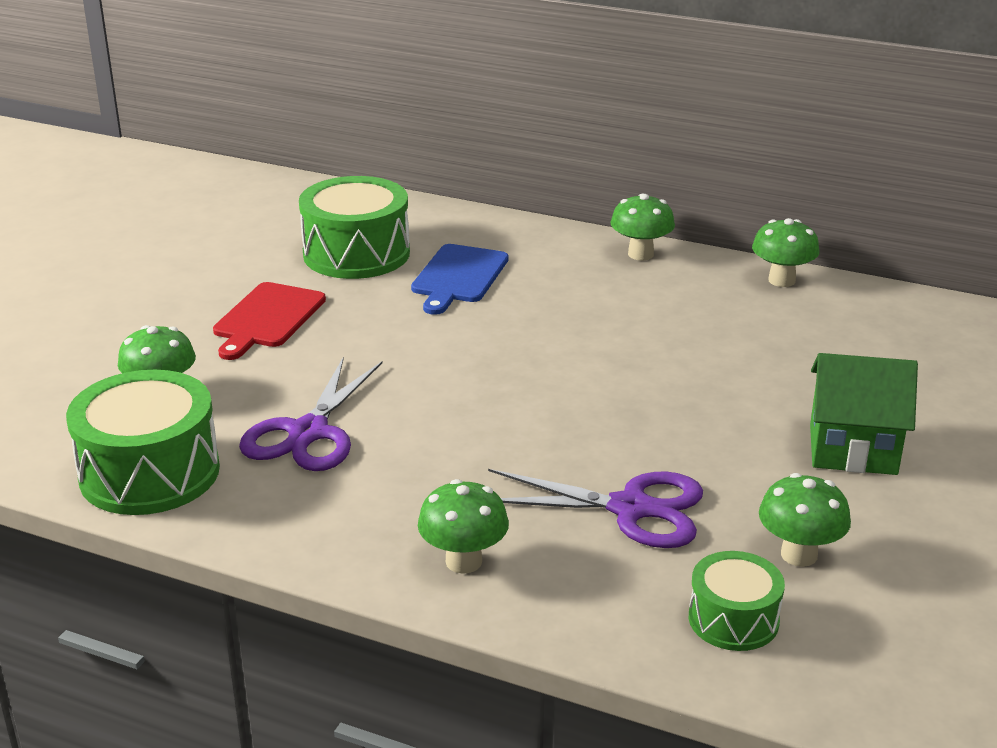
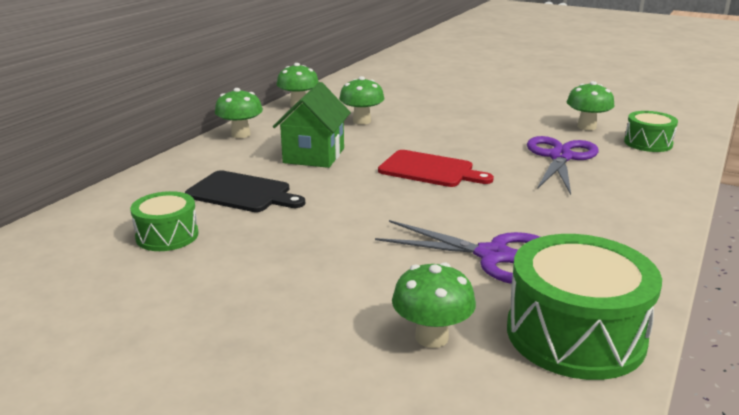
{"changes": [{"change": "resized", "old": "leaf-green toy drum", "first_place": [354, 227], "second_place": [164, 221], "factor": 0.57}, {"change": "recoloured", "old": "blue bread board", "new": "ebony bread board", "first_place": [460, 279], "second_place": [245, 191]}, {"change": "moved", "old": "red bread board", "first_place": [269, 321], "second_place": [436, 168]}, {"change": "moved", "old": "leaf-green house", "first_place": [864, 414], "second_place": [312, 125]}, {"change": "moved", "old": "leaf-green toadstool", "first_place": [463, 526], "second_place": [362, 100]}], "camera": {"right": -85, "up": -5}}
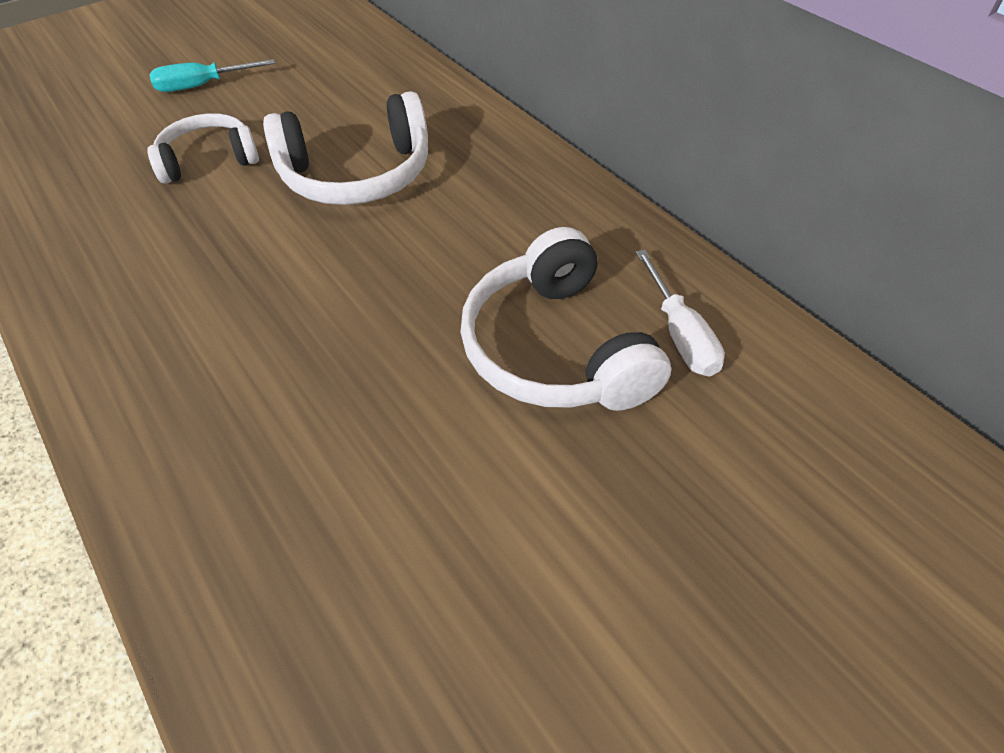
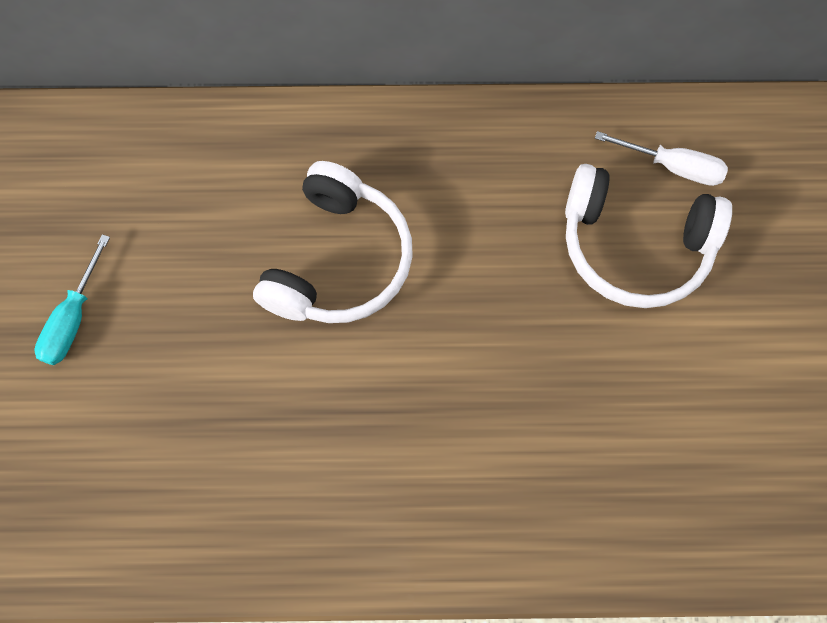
{"changes": [{"change": "removed", "old": "pure white headphones", "first_place": [203, 148]}], "camera": {"right": -55, "up": 20}}
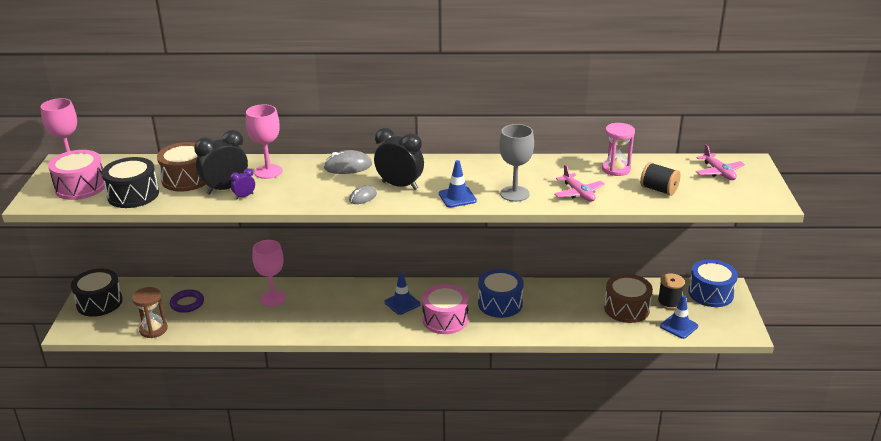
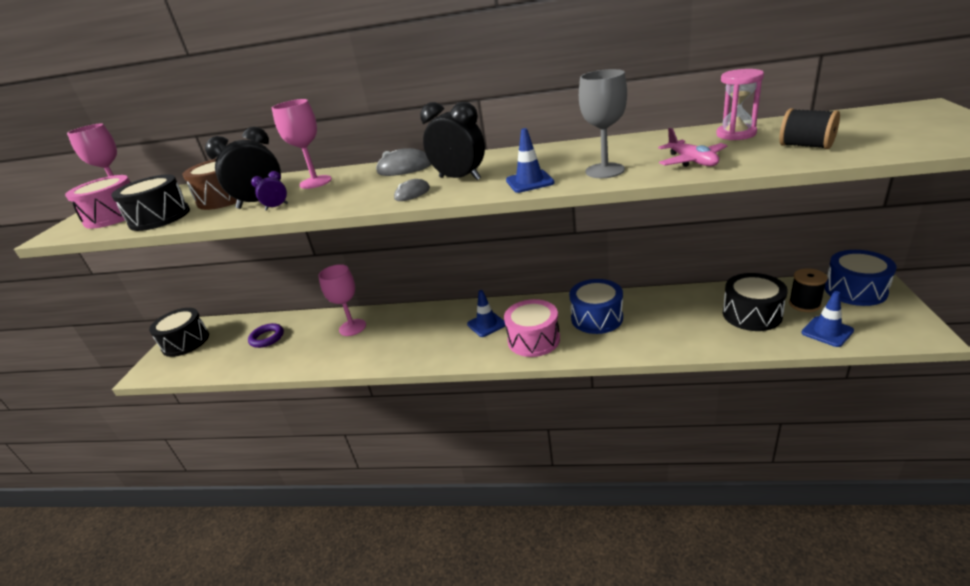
{"changes": [{"change": "removed", "old": "rosy plane", "first_place": [720, 162]}, {"change": "recoloured", "old": "brown toy drum", "new": "ebony toy drum", "first_place": [628, 298], "second_place": [755, 302]}, {"change": "removed", "old": "brown sandglass", "first_place": [150, 312]}], "camera": {"right": 10, "up": 0}}
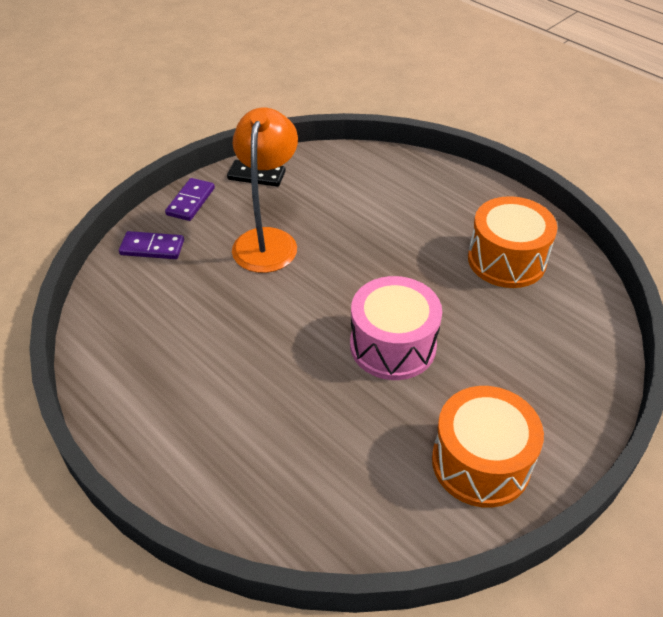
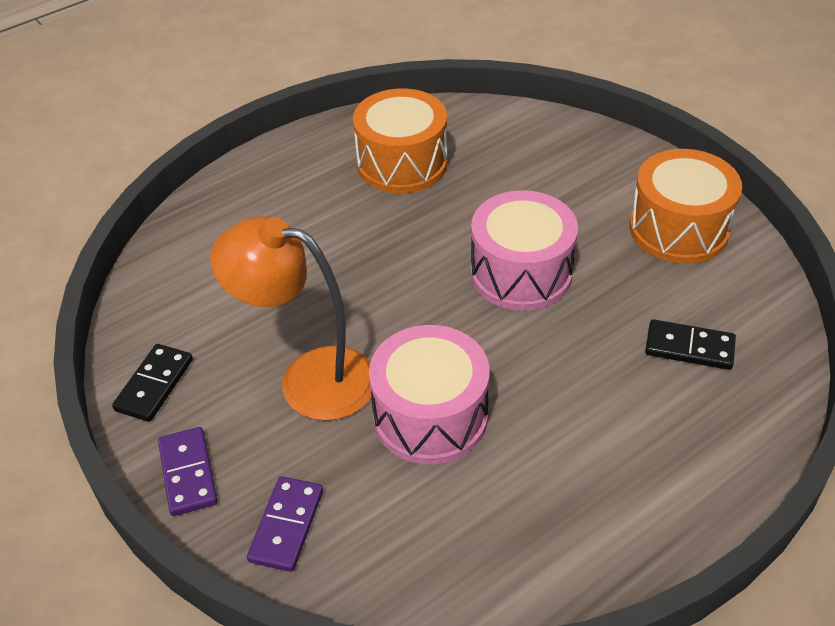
{"changes": [{"change": "turned", "old": "purple domino piece", "first_place": [190, 199], "second_place": [188, 471], "degrees": 45}, {"change": "added", "new": "ebony domino piece", "second_place": [690, 344]}, {"change": "added", "new": "rosy toy drum", "second_place": [429, 394]}], "camera": {"right": -80, "up": 0}}
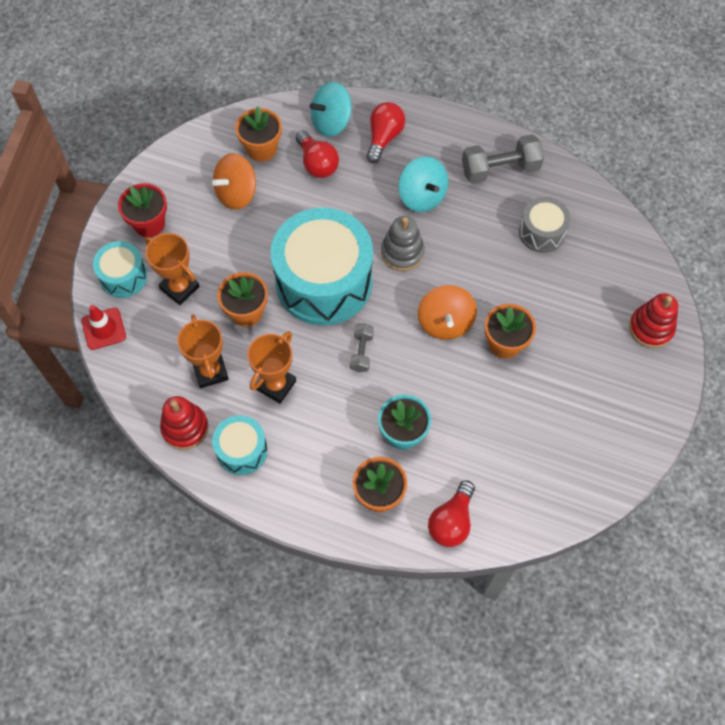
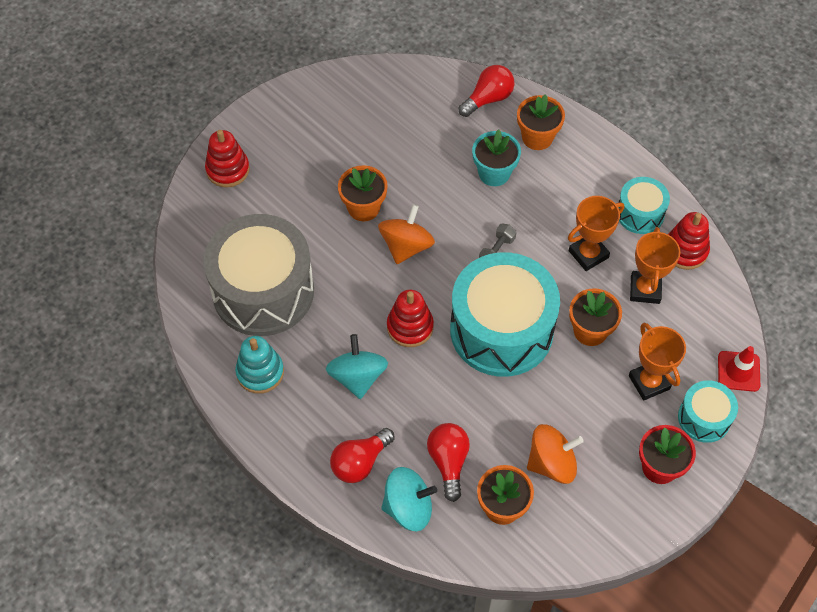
{"changes": [{"change": "replaced", "old": "grey free weight", "new": "teal stacking rings", "first_place": [503, 159], "second_place": [259, 365]}, {"change": "resized", "old": "grey toy drum", "first_place": [545, 225], "second_place": [259, 275], "factor": 2.04}, {"change": "recoloured", "old": "grey stacking rings", "new": "red stacking rings", "first_place": [403, 243], "second_place": [410, 318]}], "camera": {"right": -155, "up": -5}}
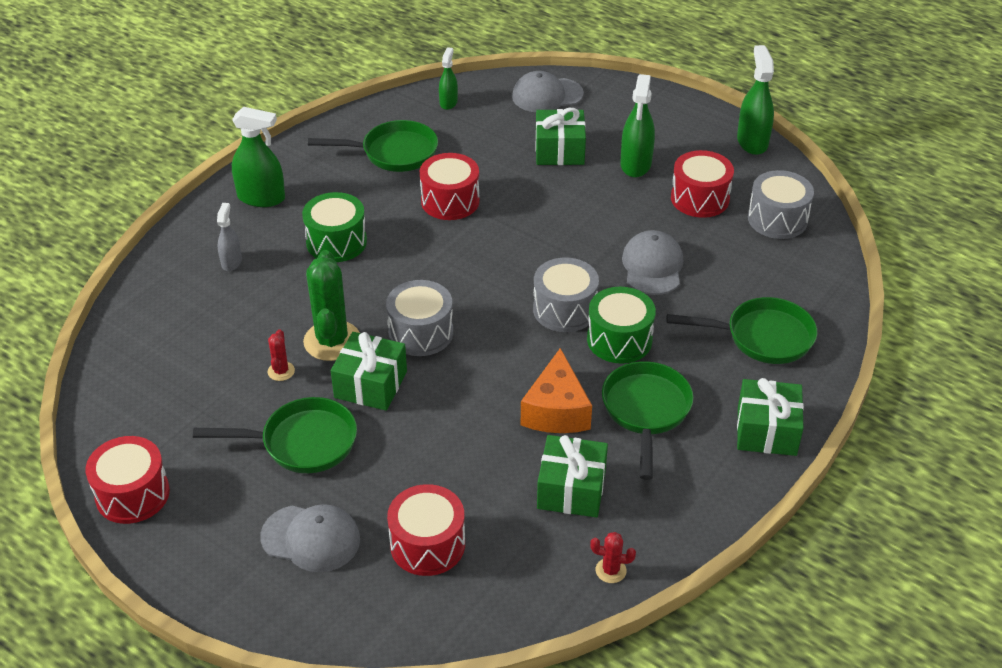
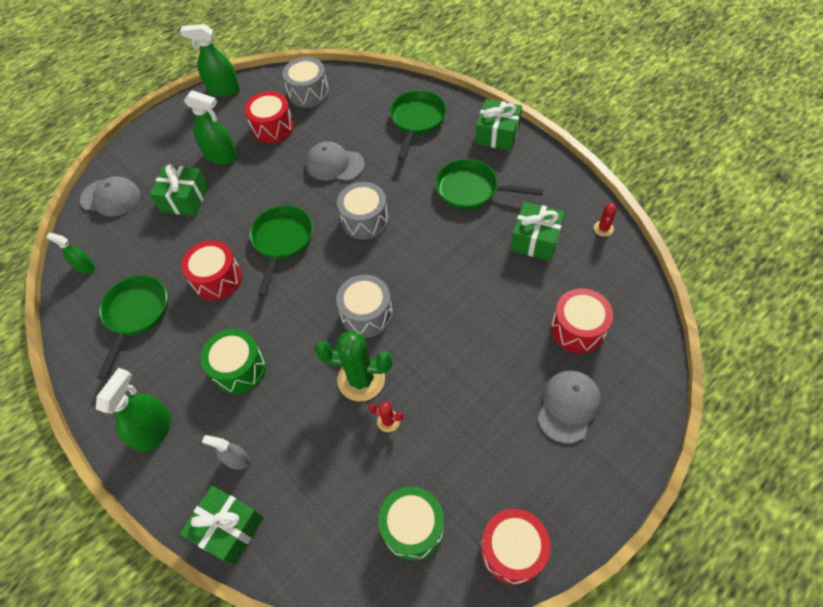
{"changes": [{"change": "turned", "old": "grey baseball cap", "first_place": [548, 91], "second_place": [110, 197], "degrees": -75}, {"change": "moved", "old": "leaf-green toy drum", "first_place": [621, 325], "second_place": [411, 523]}, {"change": "moved", "old": "leaf-green gift", "first_place": [369, 371], "second_place": [222, 526]}, {"change": "removed", "old": "bright orange cheese", "first_place": [556, 390]}, {"change": "moved", "old": "leaf-green skillet", "first_place": [275, 435], "second_place": [281, 251]}], "camera": {"right": -75, "up": 15}}
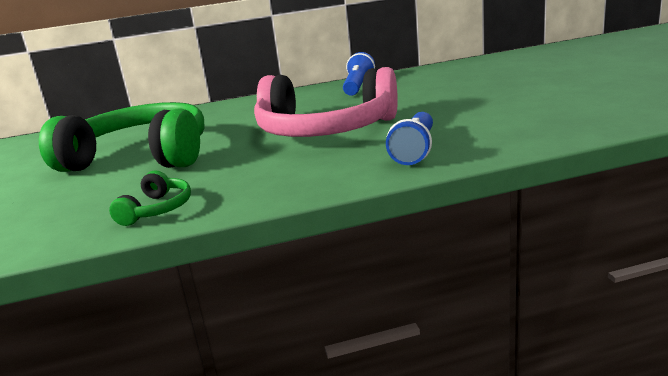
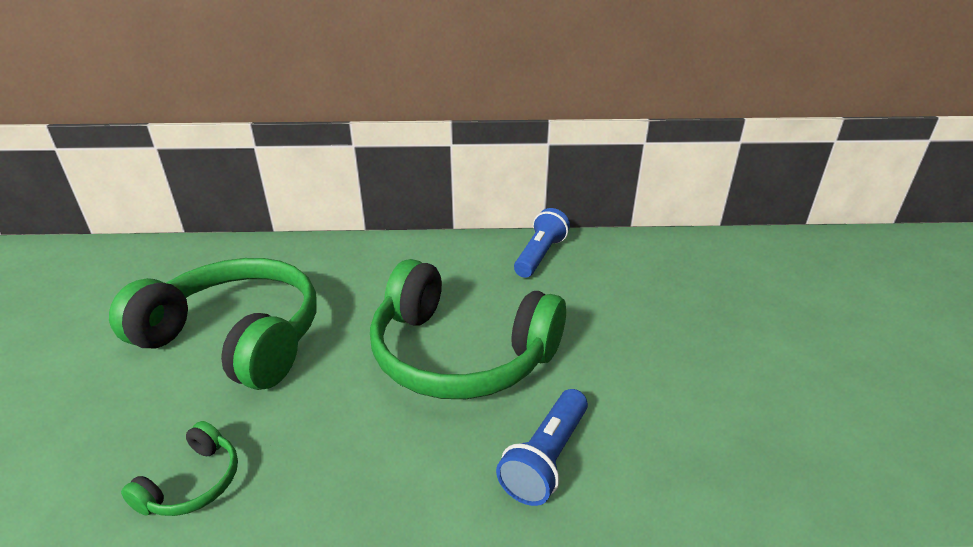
{"changes": [{"change": "recoloured", "old": "rosy headphones", "new": "leaf-green headphones", "first_place": [326, 102], "second_place": [468, 329]}], "camera": {"right": 10, "up": 10}}
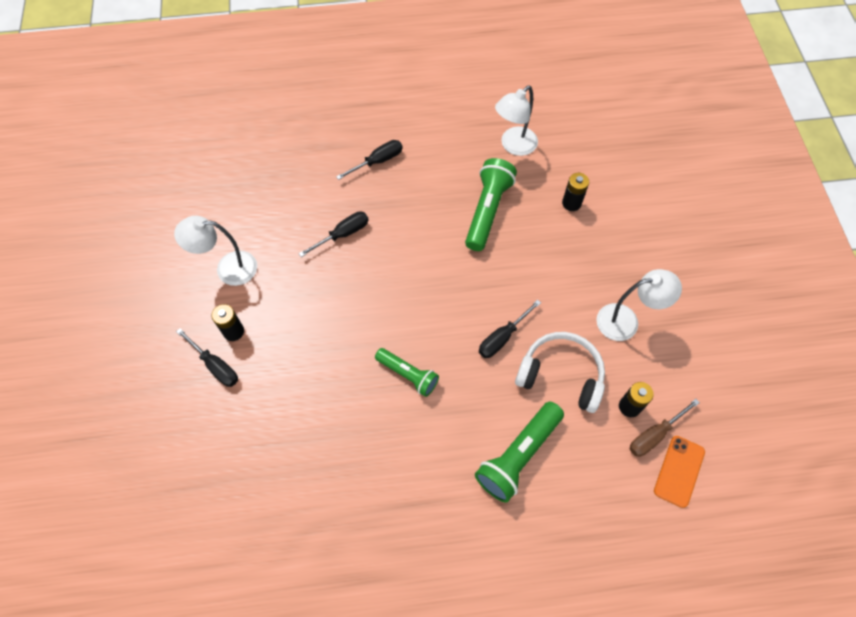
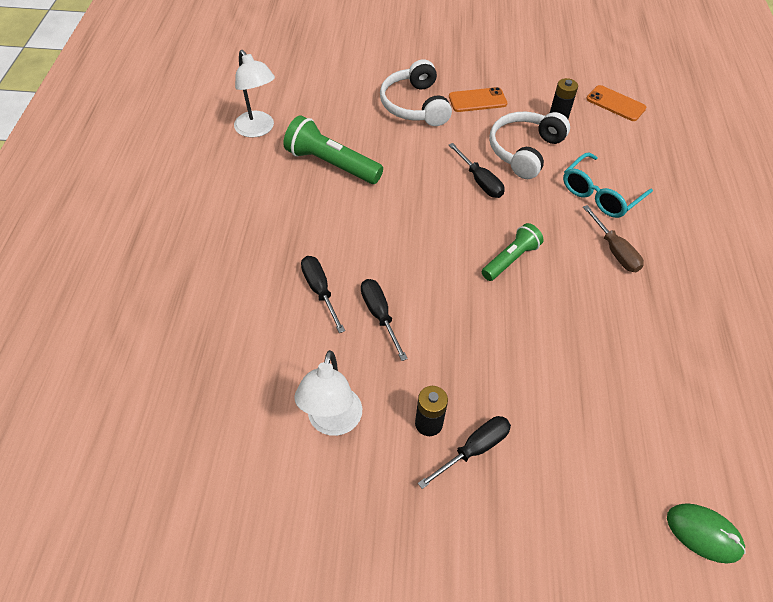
{"changes": [{"change": "moved", "old": "ebony screwdriver", "first_place": [369, 160], "second_place": [384, 320]}, {"change": "removed", "old": "ebony power cell", "first_place": [575, 192]}, {"change": "replaced", "old": "pure white lamp", "new": "bright orange mobile phone", "first_place": [639, 305], "second_place": [478, 99]}, {"change": "moved", "old": "brown screwdriver", "first_place": [664, 428], "second_place": [613, 238]}, {"change": "replaced", "old": "leaf-green pocket torch", "new": "teal spectacles", "first_place": [519, 452], "second_place": [608, 185]}, {"change": "added", "new": "pure white headphones", "second_place": [416, 92]}, {"change": "added", "new": "leaf-green mouse", "second_place": [706, 533]}], "camera": {"right": -80, "up": -10}}
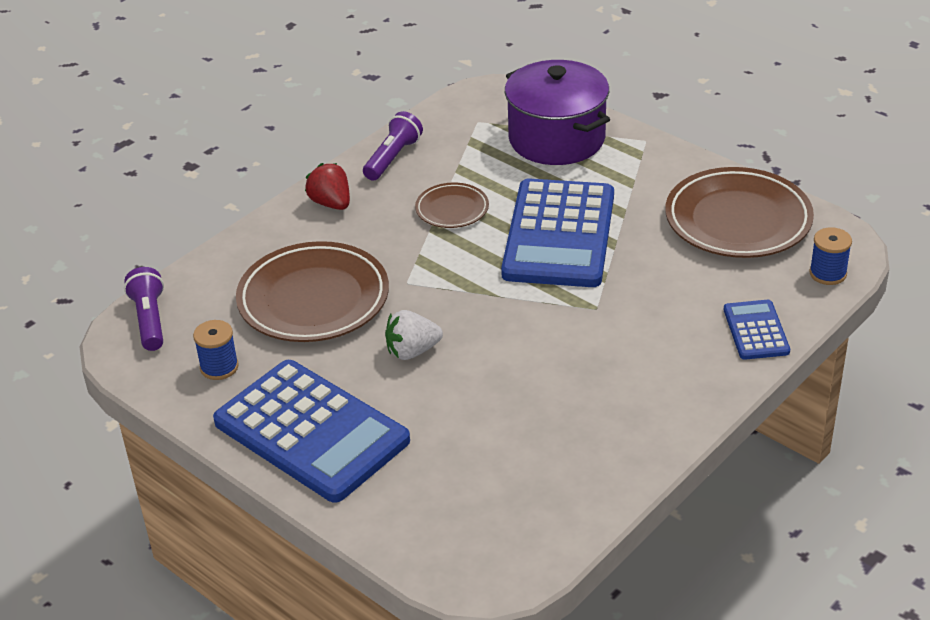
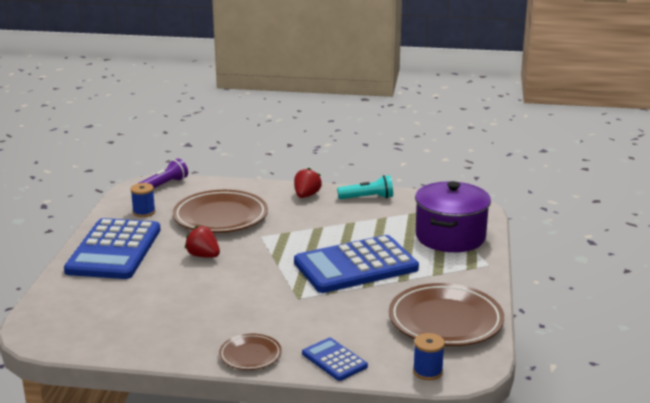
{"changes": [{"change": "recoloured", "old": "purple pocket torch", "new": "teal pocket torch", "first_place": [393, 146], "second_place": [365, 187]}, {"change": "moved", "old": "brown plate", "first_place": [452, 205], "second_place": [250, 352]}, {"change": "turned", "old": "blue pocket calculator", "first_place": [757, 330], "second_place": [335, 359], "degrees": -90}, {"change": "recoloured", "old": "pure white strawberry", "new": "red strawberry", "first_place": [414, 335], "second_place": [202, 242]}], "camera": {"right": 55, "up": -15}}
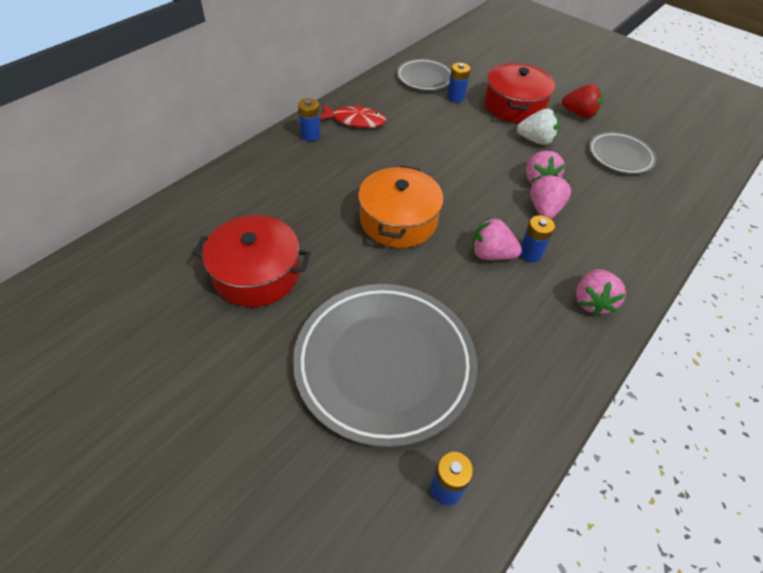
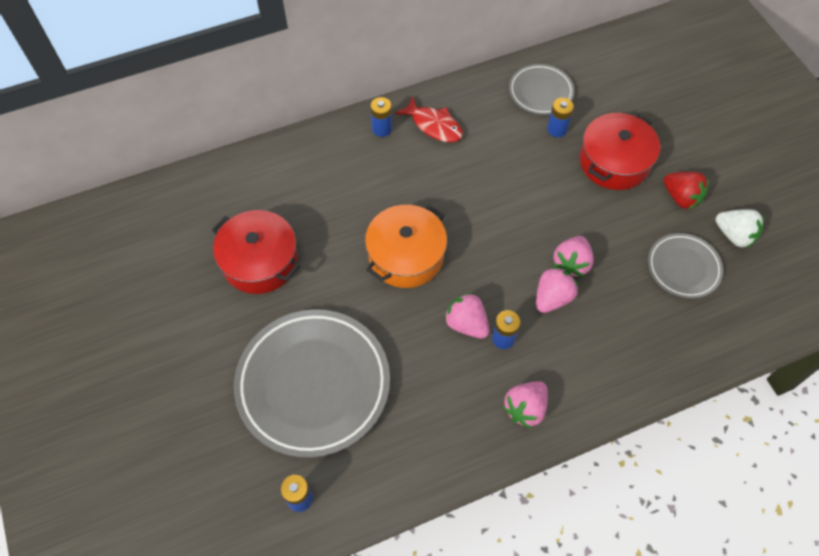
{"changes": [{"change": "moved", "old": "pure white strawberry", "first_place": [538, 126], "second_place": [739, 228]}], "camera": {"right": 30, "up": 10}}
